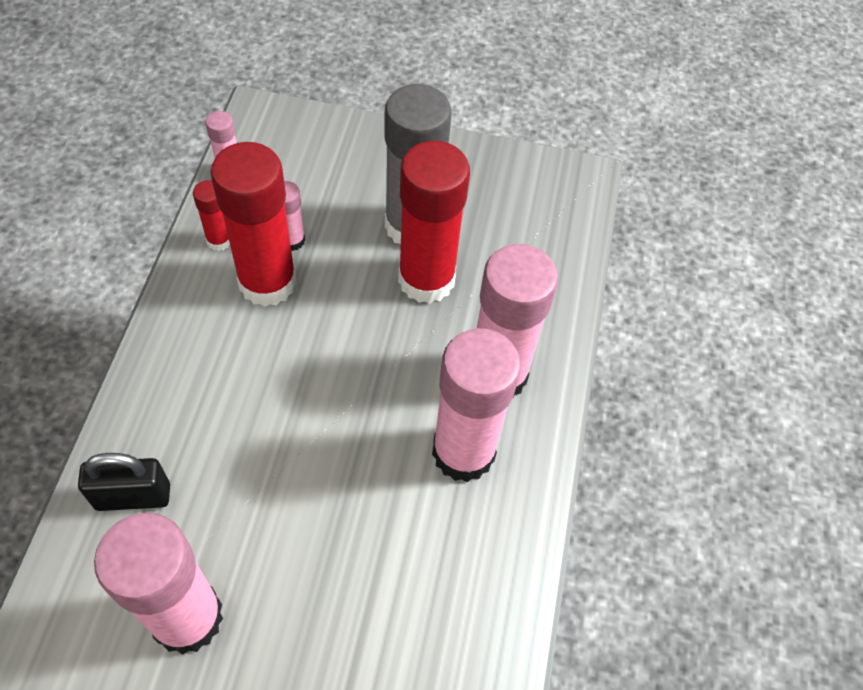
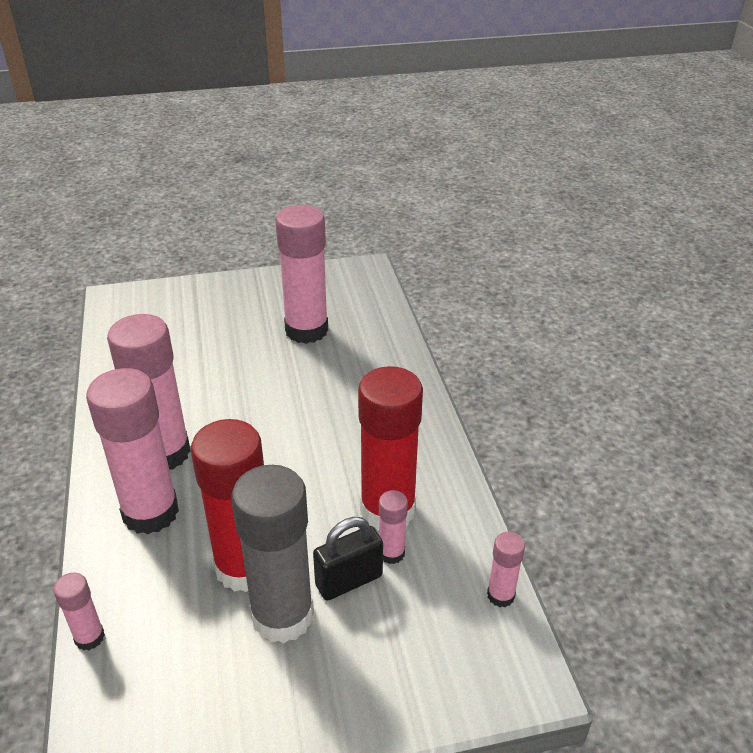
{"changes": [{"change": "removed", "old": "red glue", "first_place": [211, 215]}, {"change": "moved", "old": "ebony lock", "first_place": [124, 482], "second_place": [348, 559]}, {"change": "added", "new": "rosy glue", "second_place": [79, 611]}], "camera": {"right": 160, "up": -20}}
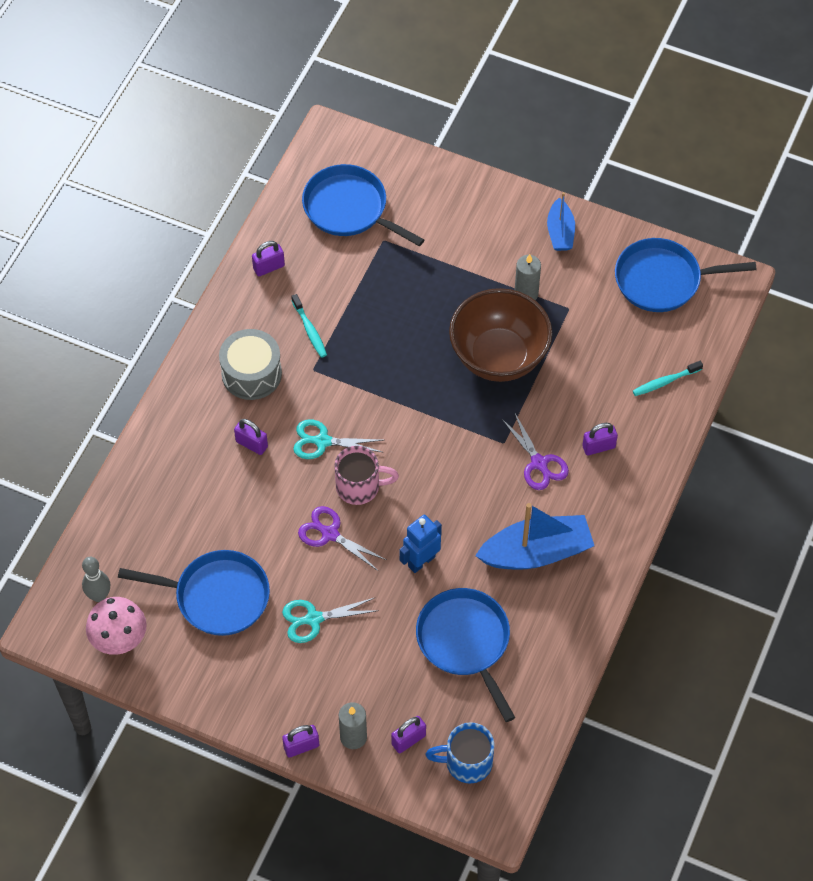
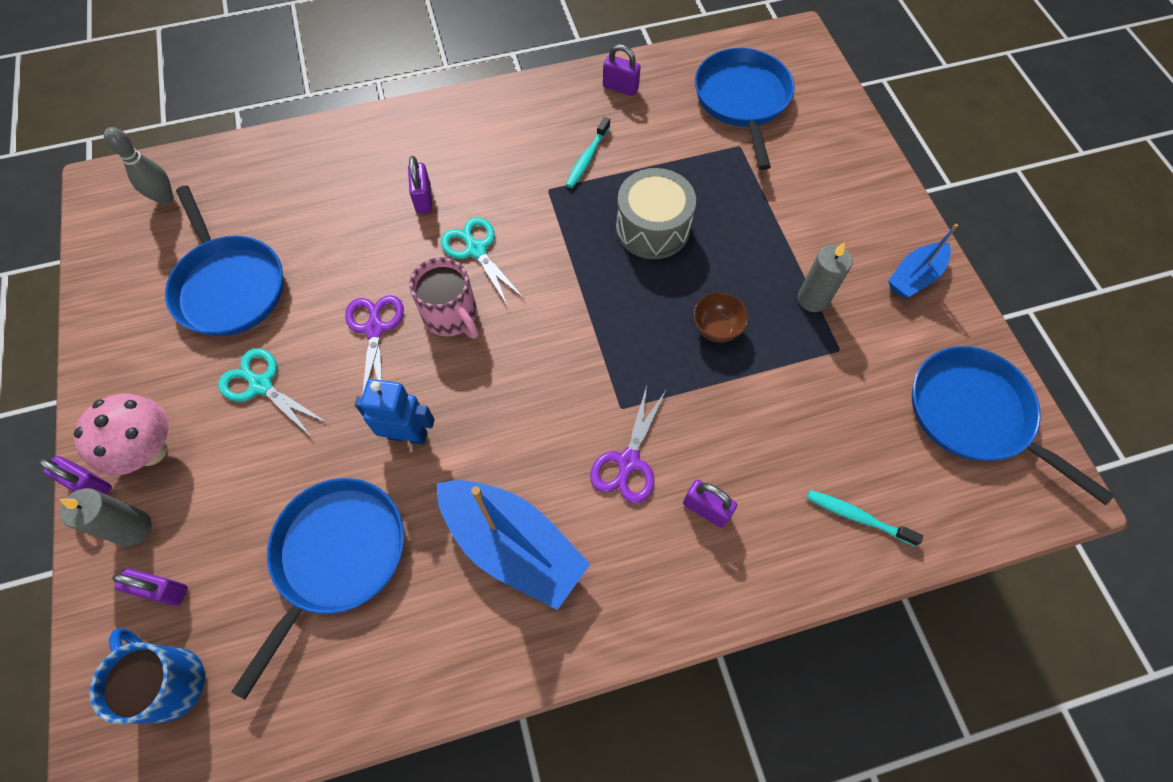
{"changes": [{"change": "resized", "old": "brown deep dish", "first_place": [500, 335], "second_place": [721, 317], "factor": 0.4}, {"change": "moved", "old": "grey toy drum", "first_place": [250, 364], "second_place": [656, 213]}, {"change": "moved", "old": "rosy toadstool", "first_place": [116, 626], "second_place": [121, 435]}], "camera": {"right": 50, "up": 5}}
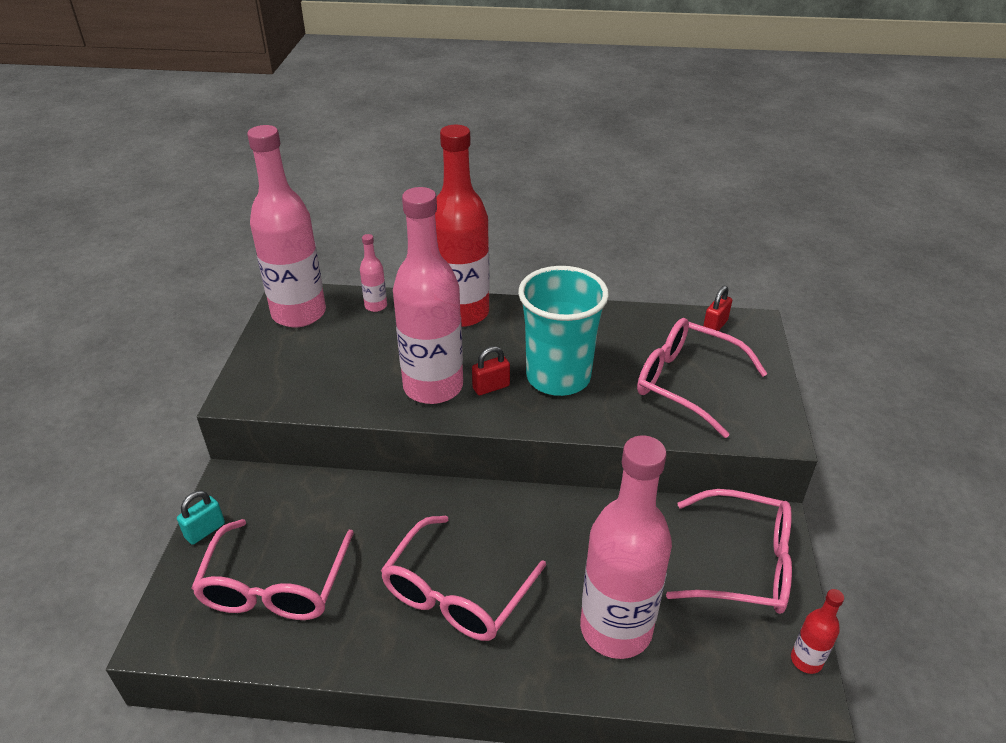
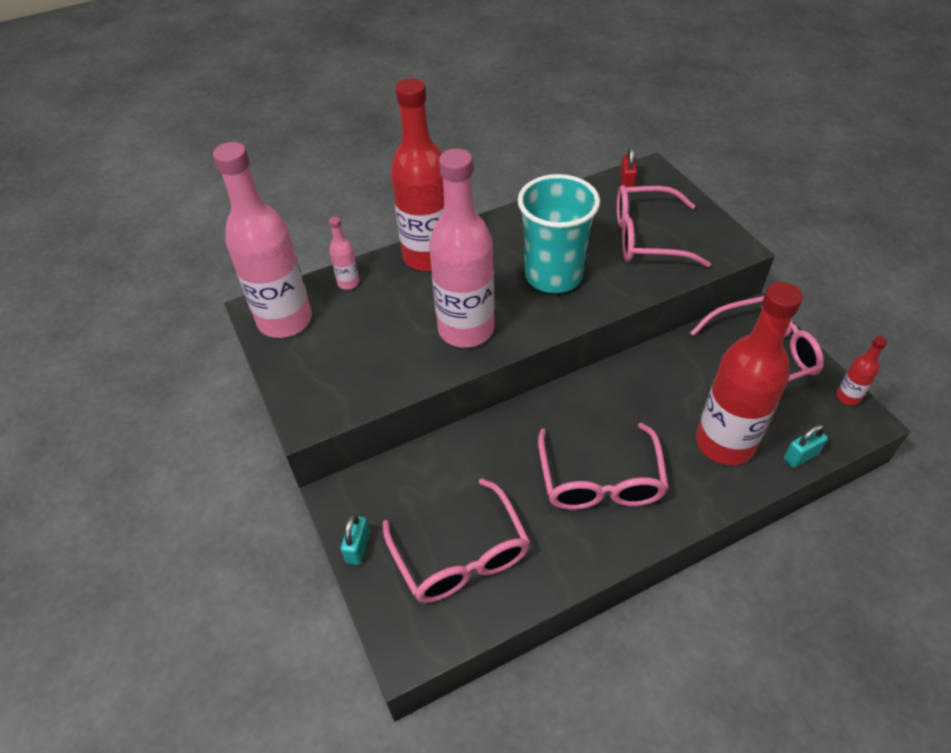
{"changes": [{"change": "removed", "old": "red lock", "first_place": [491, 370]}, {"change": "recoloured", "old": "rosy drink bottle", "new": "red drink bottle", "first_place": [626, 547], "second_place": [749, 373]}, {"change": "added", "new": "teal lock", "second_place": [806, 446]}], "camera": {"right": -30, "up": 10}}
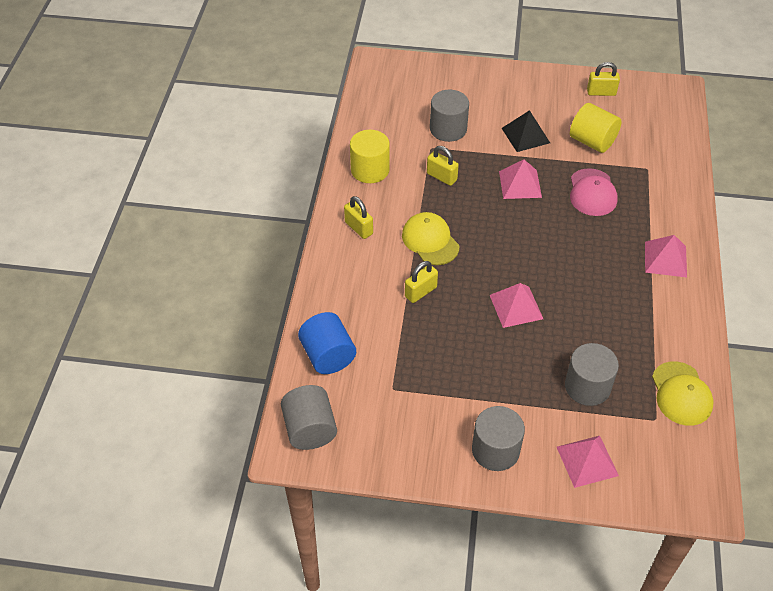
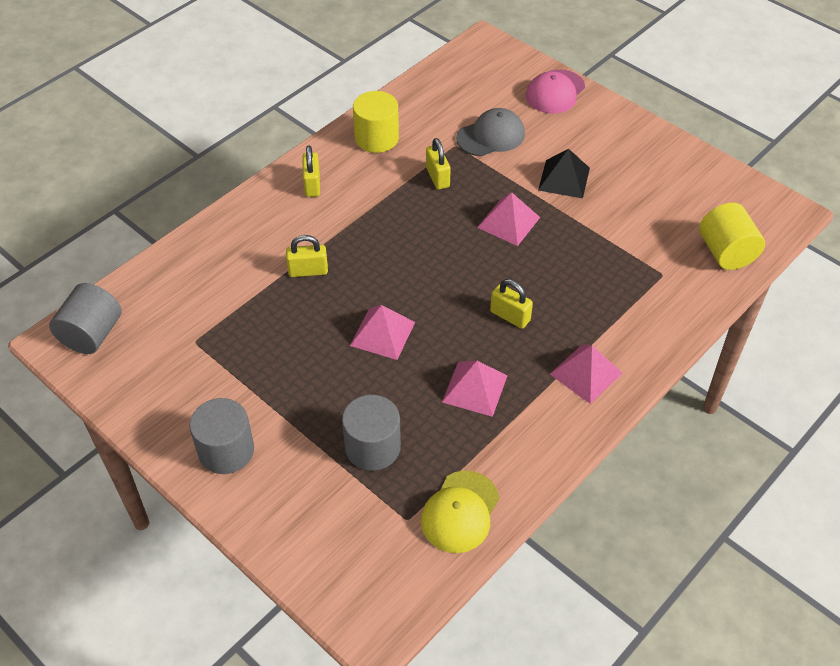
{"changes": [{"change": "moved", "old": "golden lock", "first_place": [603, 79], "second_place": [511, 304]}, {"change": "replaced", "old": "grey cylinder", "new": "grey baseball cap", "first_place": [449, 116], "second_place": [490, 132]}, {"change": "moved", "old": "golden cylinder", "first_place": [596, 128], "second_place": [732, 236]}, {"change": "moved", "old": "rosy baseball cap", "first_place": [594, 192], "second_place": [555, 91]}, {"change": "removed", "old": "golden baseball cap", "first_place": [430, 238]}, {"change": "removed", "old": "blue cylinder", "first_place": [327, 343]}, {"change": "moved", "old": "rosy pyramid", "first_place": [588, 462], "second_place": [474, 389]}], "camera": {"right": 35, "up": 0}}
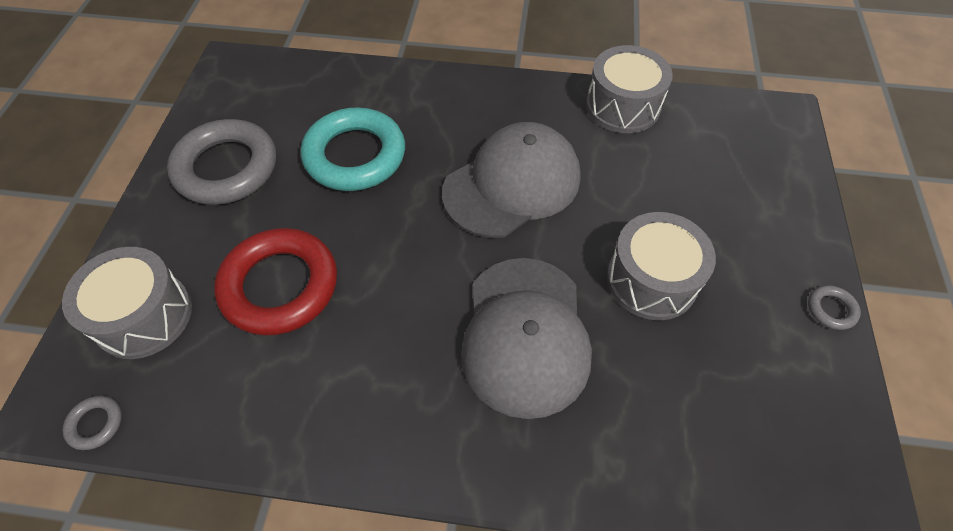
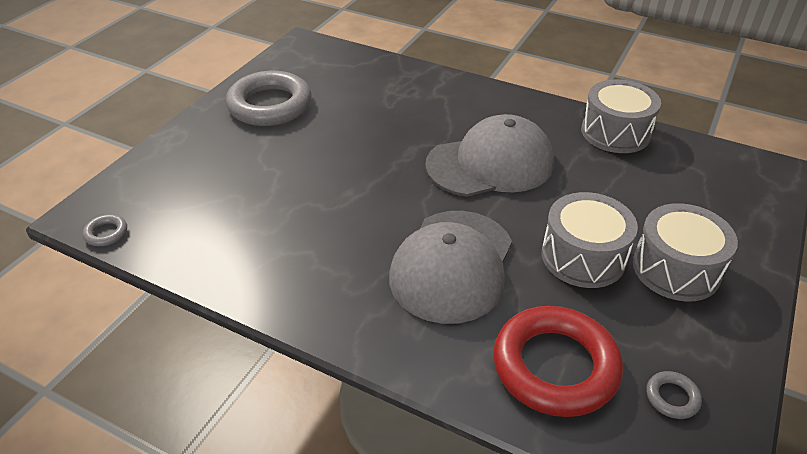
{"changes": [{"change": "removed", "old": "teal hoop", "first_place": [353, 149]}, {"change": "moved", "old": "red hoop", "first_place": [275, 282], "second_place": [558, 361]}, {"change": "moved", "old": "grey toy drum", "first_place": [127, 303], "second_place": [685, 252]}, {"change": "moved", "old": "grey hoop", "first_place": [834, 307], "second_place": [674, 395]}], "camera": {"right": 20, "up": -15}}
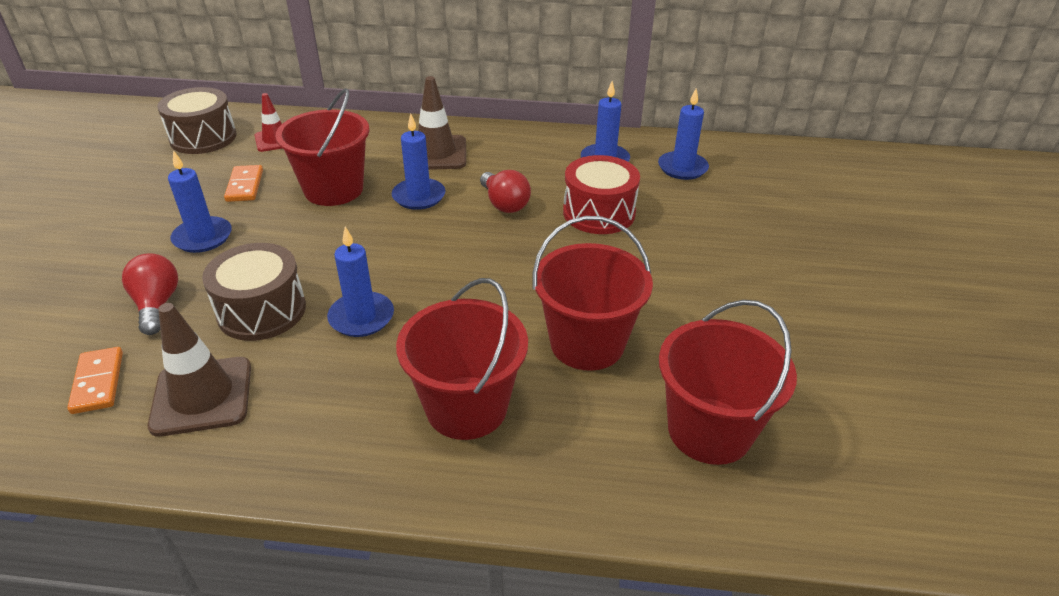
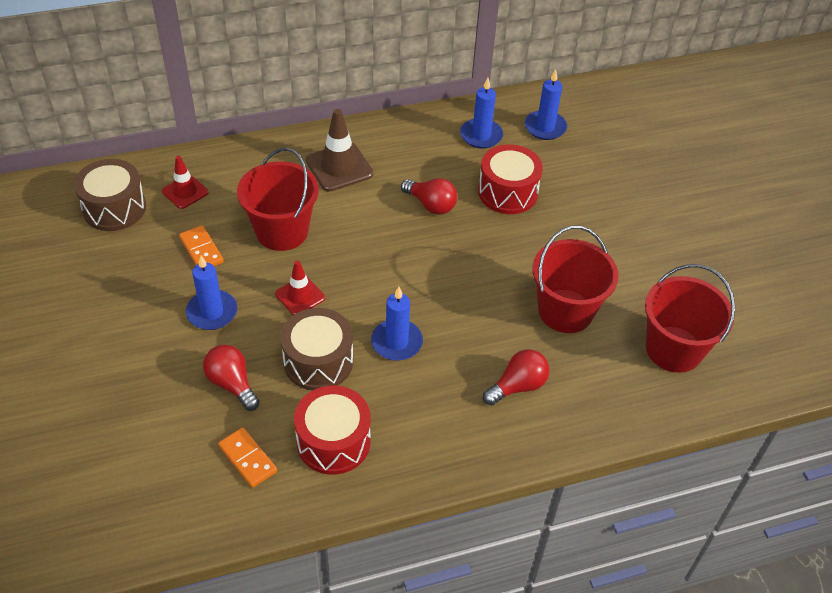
{"changes": [{"change": "removed", "old": "blue pillar candle", "first_place": [419, 161]}, {"change": "replaced", "old": "red pail", "new": "red light bulb", "first_place": [462, 359], "second_place": [516, 377]}, {"change": "replaced", "old": "brown traffic cone", "new": "red toy drum", "first_place": [199, 370], "second_place": [332, 430]}, {"change": "added", "new": "red traffic cone", "second_place": [300, 287]}], "camera": {"right": -25, "up": 10}}
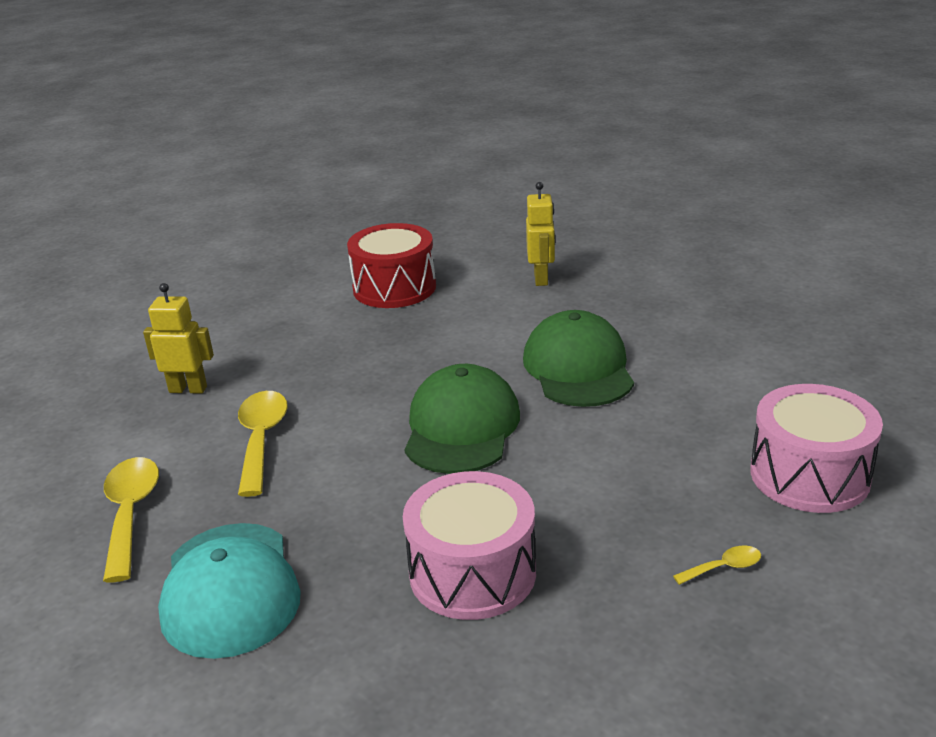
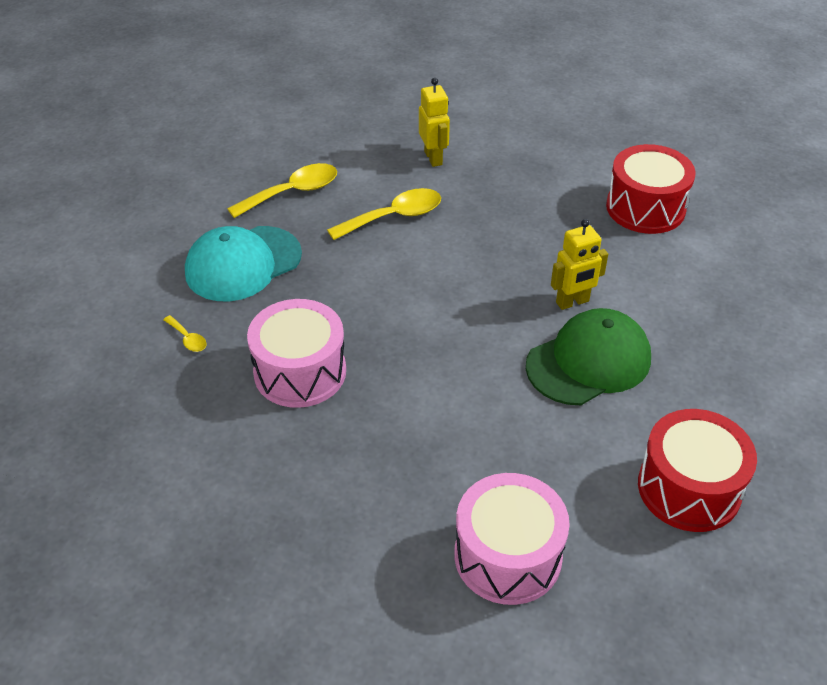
{"changes": [{"change": "moved", "old": "golden robot", "first_place": [540, 234], "second_place": [579, 264]}, {"change": "removed", "old": "leaf-green baseball cap", "first_place": [462, 419]}, {"change": "moved", "old": "golden teaspoon", "first_place": [717, 565], "second_place": [184, 333]}, {"change": "added", "new": "red toy drum", "second_place": [697, 470]}], "camera": {"right": 65, "up": 15}}
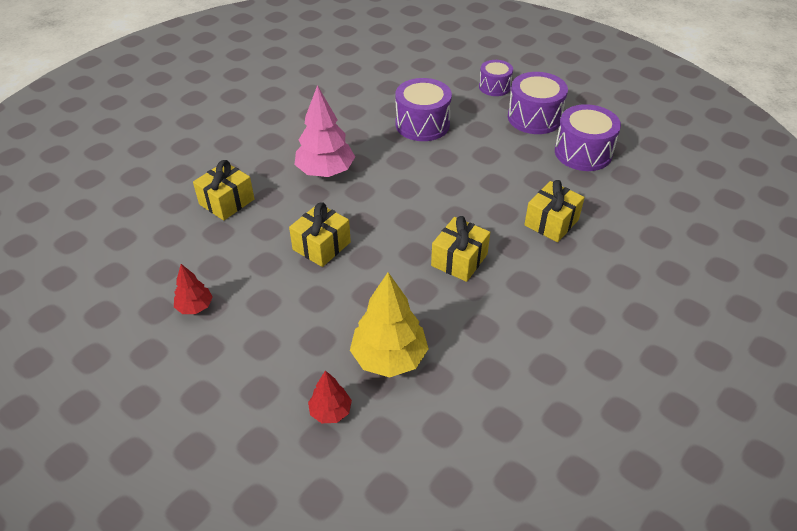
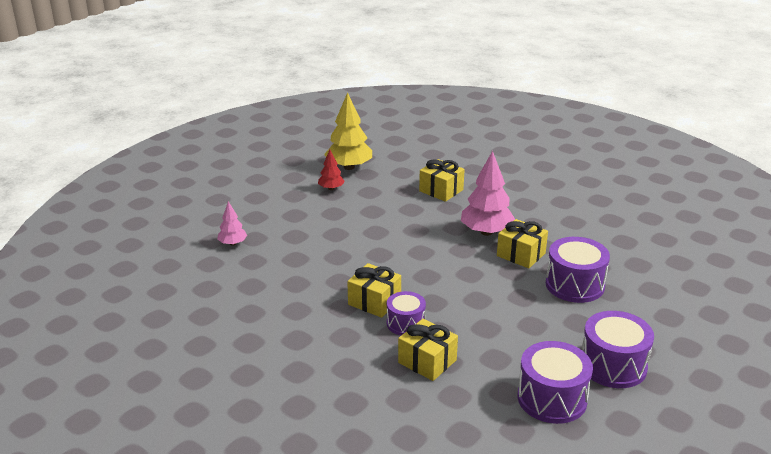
{"changes": [{"change": "moved", "old": "purple toy drum", "first_place": [496, 78], "second_place": [406, 313]}, {"change": "moved", "old": "golden gift", "first_place": [320, 234], "second_place": [522, 243]}, {"change": "moved", "old": "golden fir tree", "first_place": [389, 325], "second_place": [348, 131]}, {"change": "recoloured", "old": "red fir tree", "new": "rosy fir tree", "first_place": [330, 396], "second_place": [232, 223]}], "camera": {"right": 90, "up": -15}}
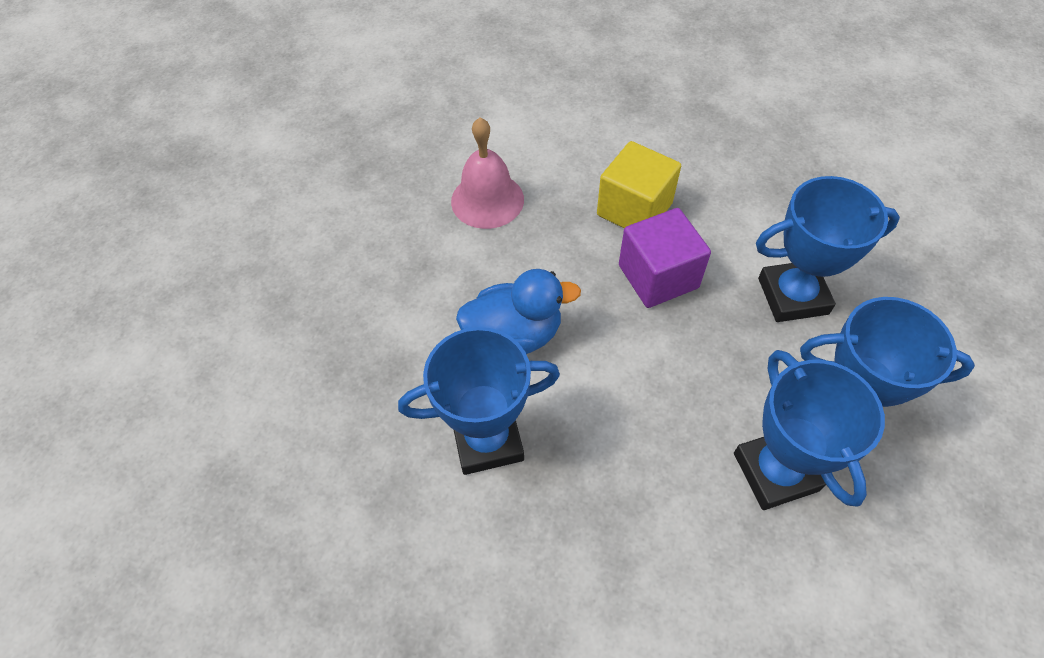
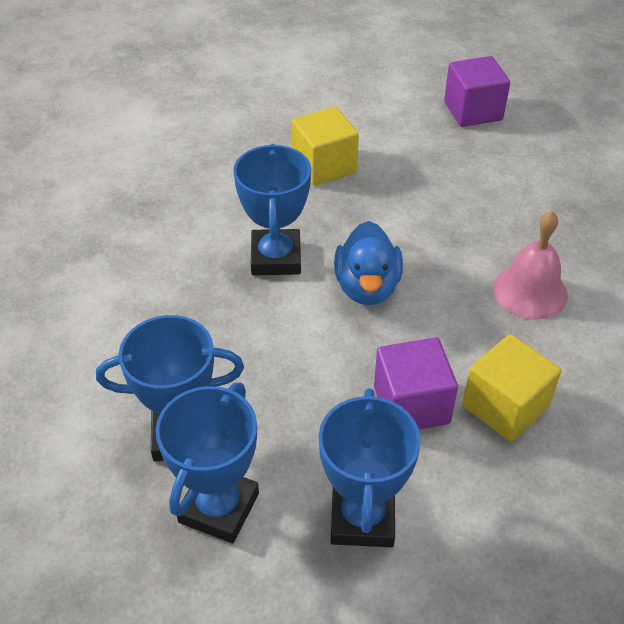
{"changes": [{"change": "added", "new": "purple block", "second_place": [477, 91]}, {"change": "added", "new": "golden block", "second_place": [325, 146]}], "camera": {"right": 100, "up": -10}}
